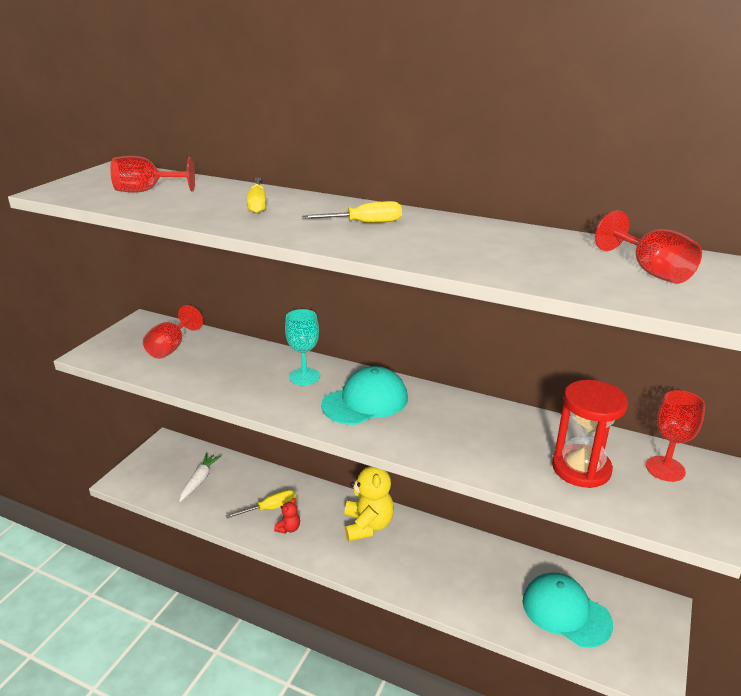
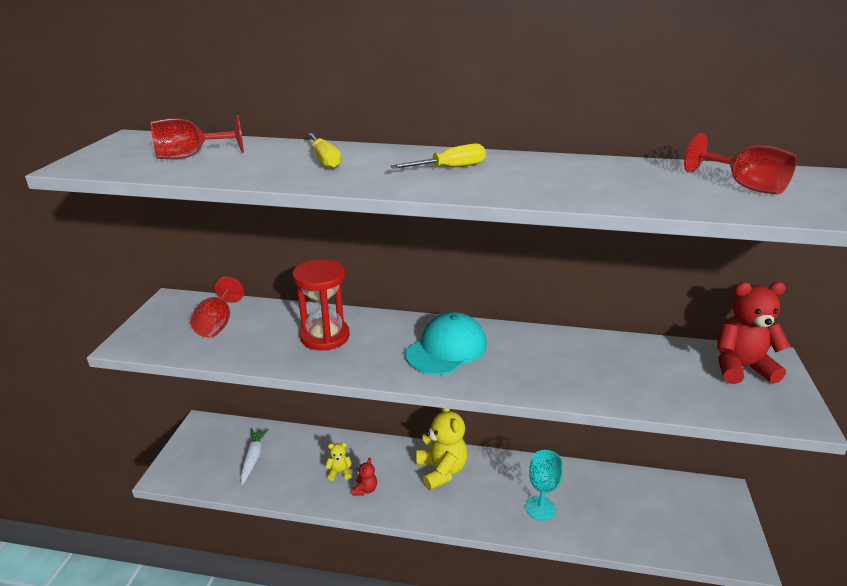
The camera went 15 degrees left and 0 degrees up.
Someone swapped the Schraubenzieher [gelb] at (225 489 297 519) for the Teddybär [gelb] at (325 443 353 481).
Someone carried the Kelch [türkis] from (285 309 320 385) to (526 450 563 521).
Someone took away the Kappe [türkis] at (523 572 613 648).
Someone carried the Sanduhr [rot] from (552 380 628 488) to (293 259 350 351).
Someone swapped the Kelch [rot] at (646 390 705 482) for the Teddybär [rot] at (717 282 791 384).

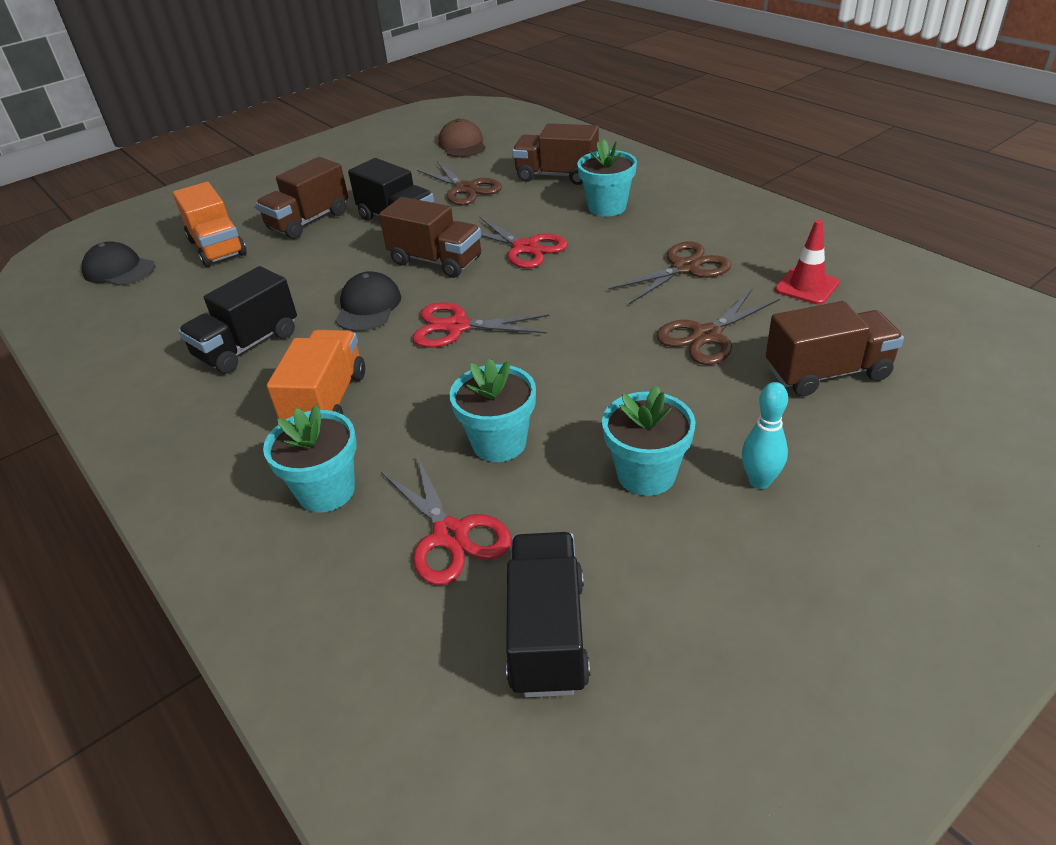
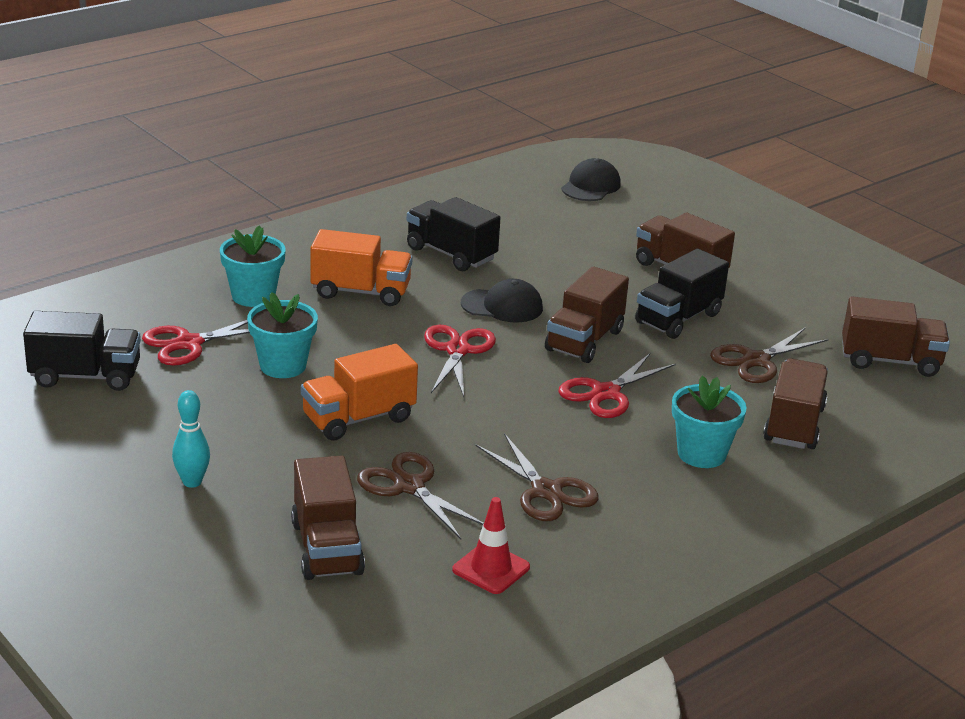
The camera went 85 degrees right and 10 degrees down.
Someone carried the Lastwagen [orange] from (173 182 247 267) to (301 344 418 441).
Someone swapped the Kappe [braun] at (438 119 486 157) for the Lastwagen [braun] at (842 296 950 377).
Someone took away the Blumentopf [türkis] at (602 385 696 496).

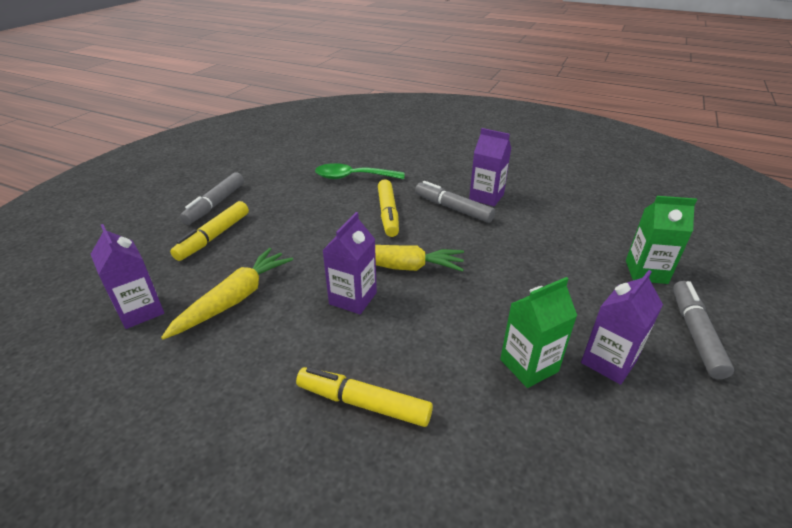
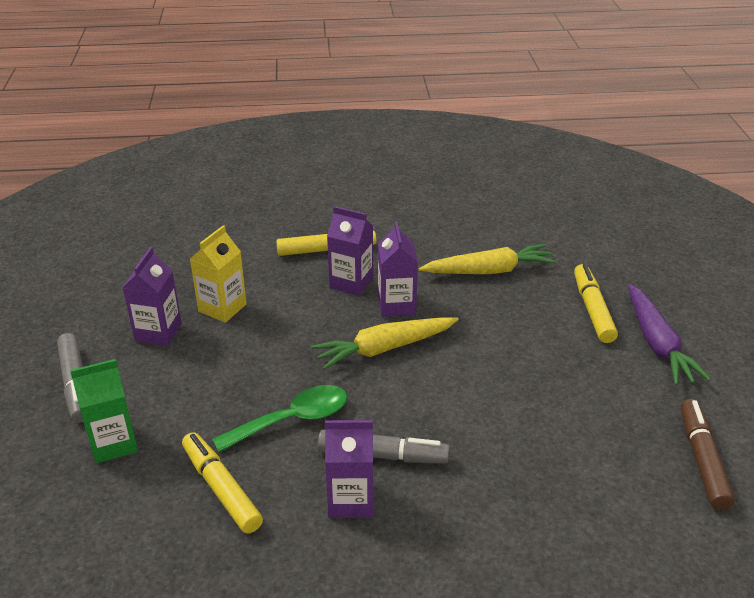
The camera went 150 degrees right and 0 degrees up.
Someone carried the Getränkekarton [lila] from (91 224 164 329) to (327 206 373 296).
Someone rotated the Karotte [gelb] at (161 248 293 340) by 105 degrees counterclockwise.
Someone swapped the Filzstift [grau] at (180 172 244 225) for the Karotte [lila] at (628 284 711 385).
Someone carried the Löffel [grün] from (315 163 405 179) to (212 385 347 452).
Someone carried the Filzstift [gelb] from (378 179 399 237) to (182 432 263 534).
Someone repainted the Getränkekarton [grün] at (500 277 577 388), which became the Getränkekarton [gelb] at (190 225 247 323).
Someone put down the Filzstift [braun] at (681 399 735 510).

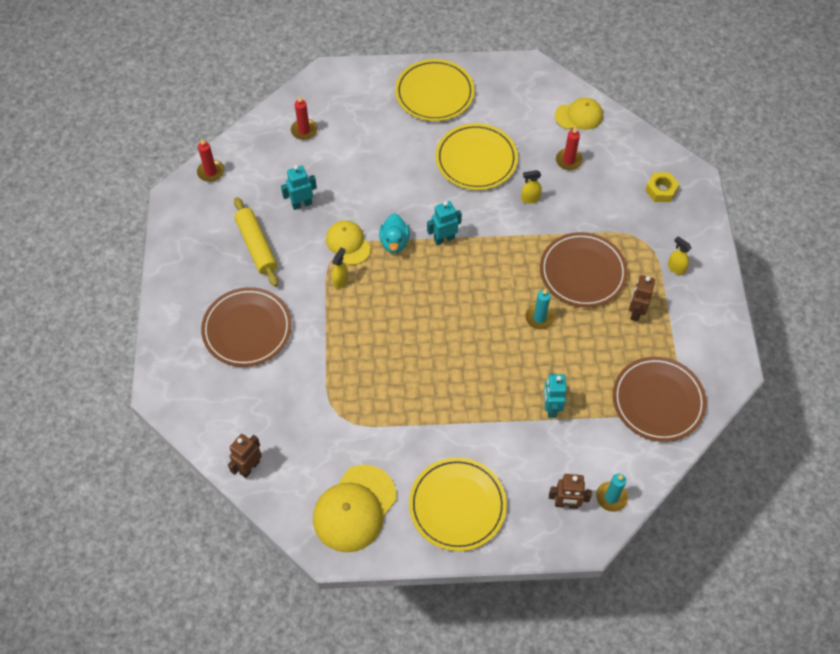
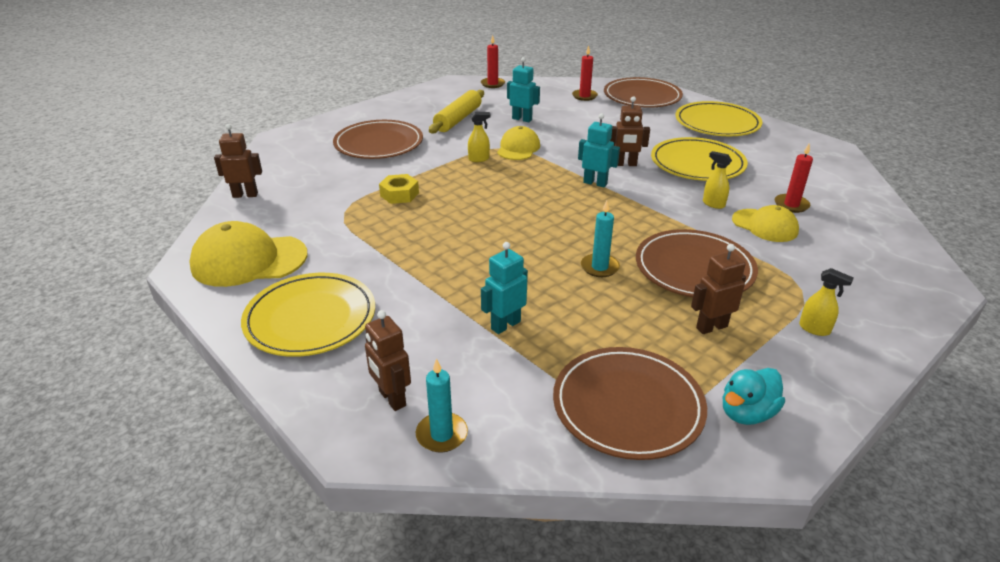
The camera went 50 degrees right and 25 degrees down.
Someone carried the Ente [türkis] from (379 213 410 253) to (723 368 785 425).
Someone carried the Kappe [gelb] from (555 98 603 130) to (732 205 799 242).
Someone carried the Sechskantmutter [gelb] from (645 172 679 202) to (379 174 419 204).
Someone rotated the Sprühflasche [gelb] at (668 237 692 275) by 120 degrees clockwise.
Someone put down the Teller [braun] at (604 77 683 108).
Someone put down the Roboter [braun] at (610 96 650 166).

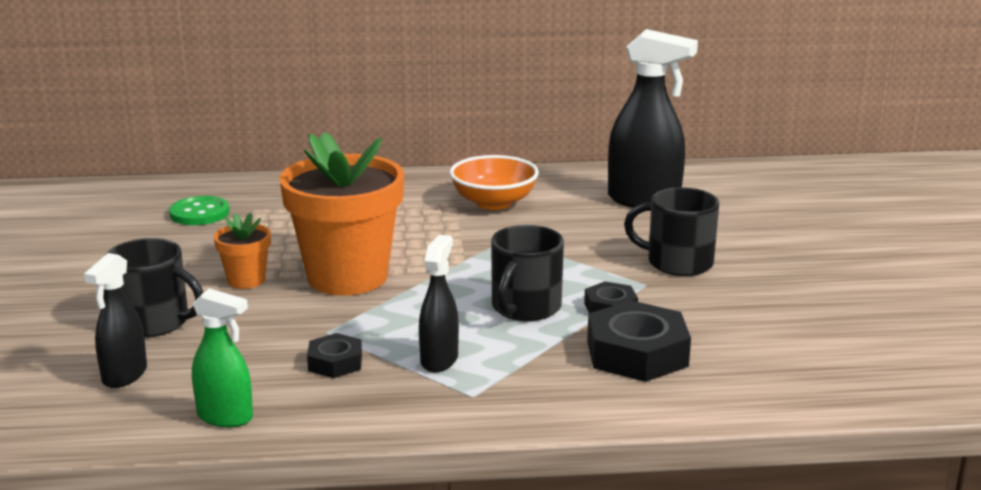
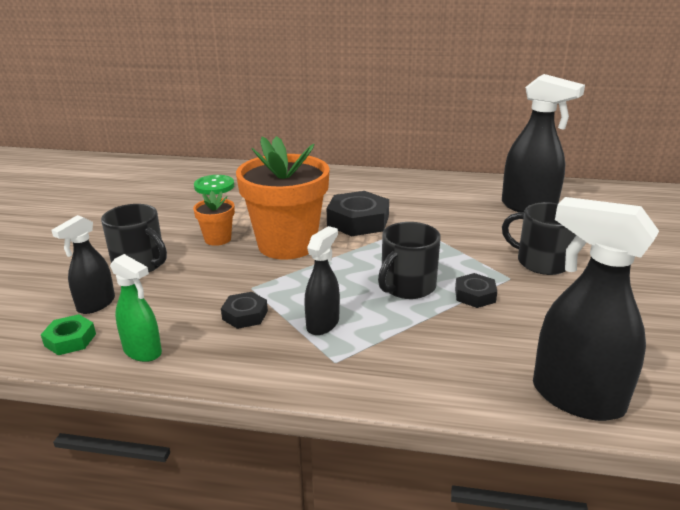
The camera went 15 degrees right and 5 degrees up.
Someone took away the Schüssel [orange] at (449 155 539 210).
Someone carried the Sechskantmutter [schwarz] from (587 301 691 382) to (327 191 389 236).
Someone put down the Sechskantmutter [grün] at (41 314 96 355).
Someone put down the Sprühflasche [schwarz] at (533 197 659 421).

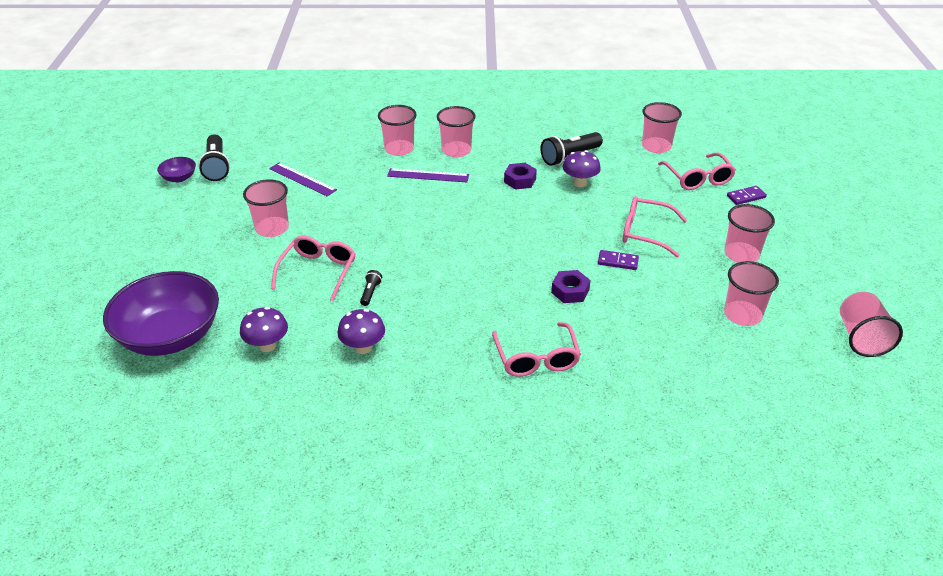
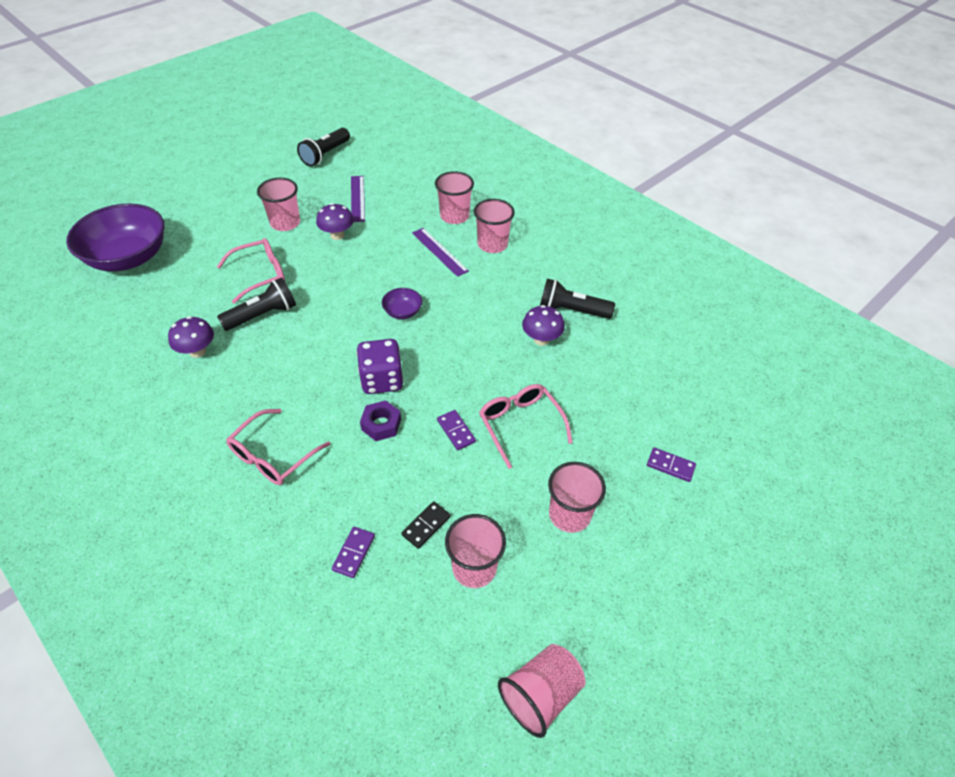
The camera went 45 degrees right and 10 degrees up.
Someone carried the Schüssel [lila] from (157 157 196 182) to (382 288 422 319).
Someone carried the Pilz [lila] from (240 307 288 352) to (316 203 354 240).
Someone scaled the Taschenlampe [schwarz] at (360 270 382 306) by 2.03.
Someone took away the Sechskantmutter [lila] at (504 163 537 190).
Someone took away the Becher [rosa] at (642 102 682 153).
Someone took away the Brille [rosa] at (658 152 736 190).
Someone put down the Dominostein [lila] at (332 527 375 578).
Someone put down the Spielwürfel [lila] at (356 339 404 394).
Someone put down the Dominostein [schwarz] at (401 501 451 549).

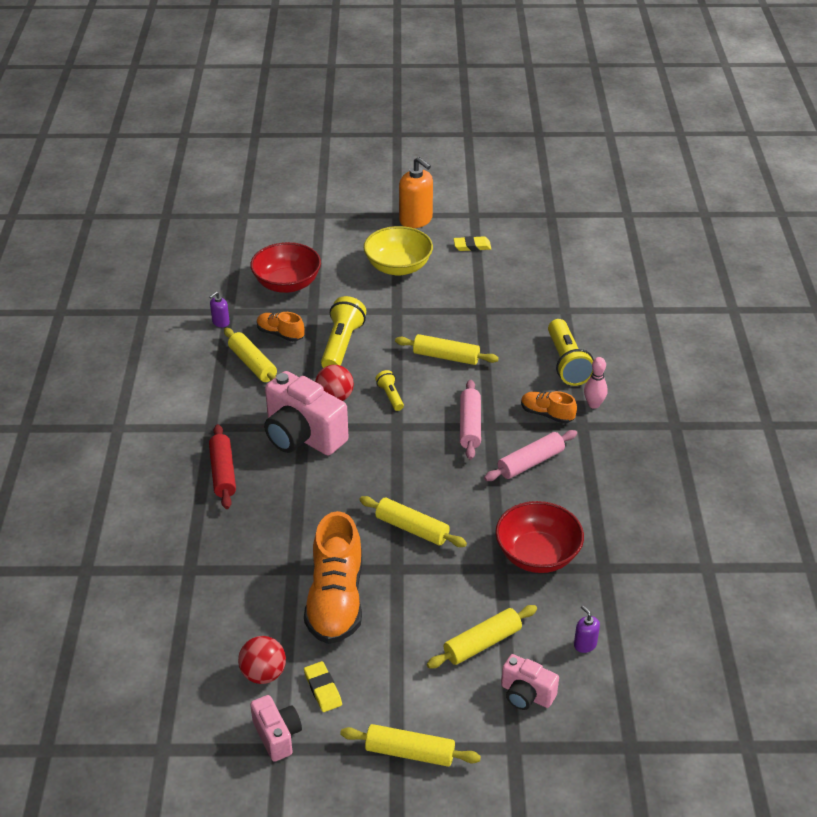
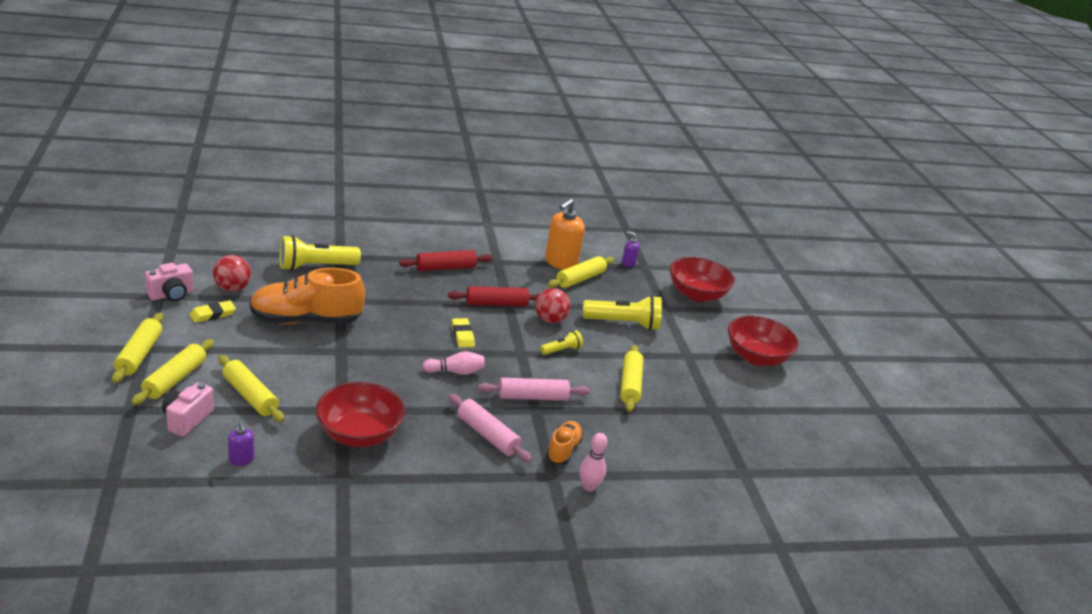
The camera went 75 degrees right and 10 degrees down.
Someone took away the Schuh [orange] at (257 312 305 342).
Someone swapped the Kamera [rosa] at (264 371 348 456) for the Nudelholz [rot] at (448 286 539 306).
Someone carried the Nudelholz [gelb] from (359 496 467 547) to (131 339 214 405).
Someone repainted the Schüssel [gelb] at (364 226 433 276), which became the Schüssel [rot] at (728 315 799 366).
Someone carried the Seifenspender [orange] from (399 157 433 228) to (545 199 585 270).
Someone carried the Radiergummi [gelb] from (454 236 491 251) to (452 318 475 348).
Someone carried the Taschenlampe [gelb] from (548 319 594 386) to (280 235 361 271).
Someone rotated the Seifenspender [lila] at (574 605 600 653) by 105 degrees clockwise.
Someone put down the Bowlingkegel [rosa] at (422 351 485 375).

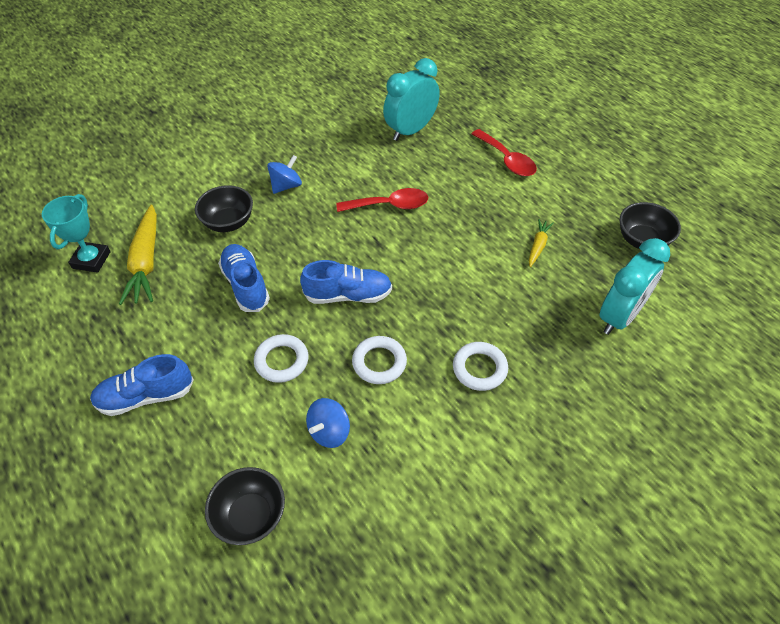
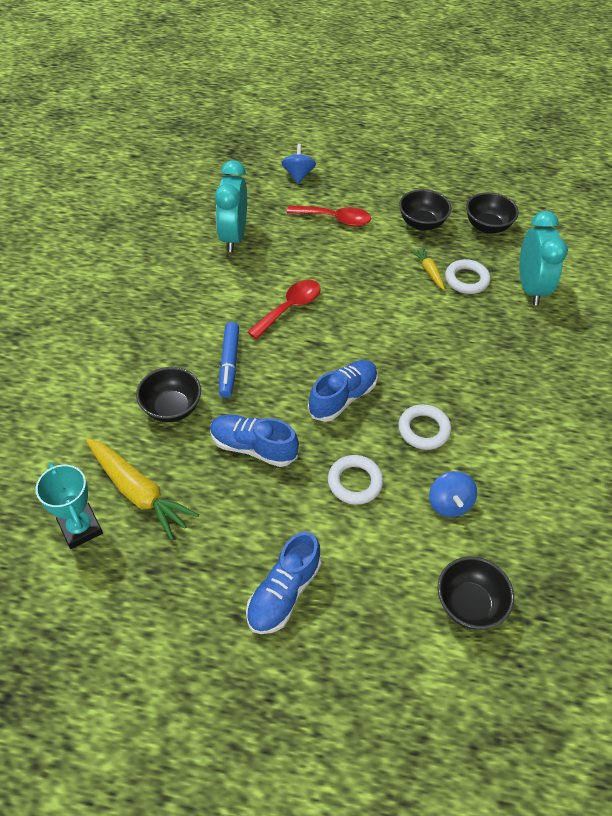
The camera went 45 degrees left and 0 degrees up.
Someone carried the Kreisel [blau] from (267 155 302 194) to (281 144 316 184).
Someone carried the Ring [weiß] from (453 342 508 391) to (445 259 490 294).
Someone put down the Filzstift [blau] at (219 322 239 398).
Someone put down the Schüssel [schwarz] at (399 189 451 231).

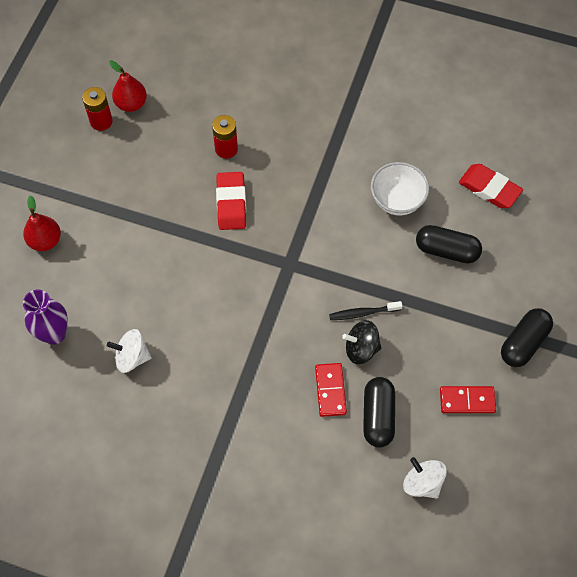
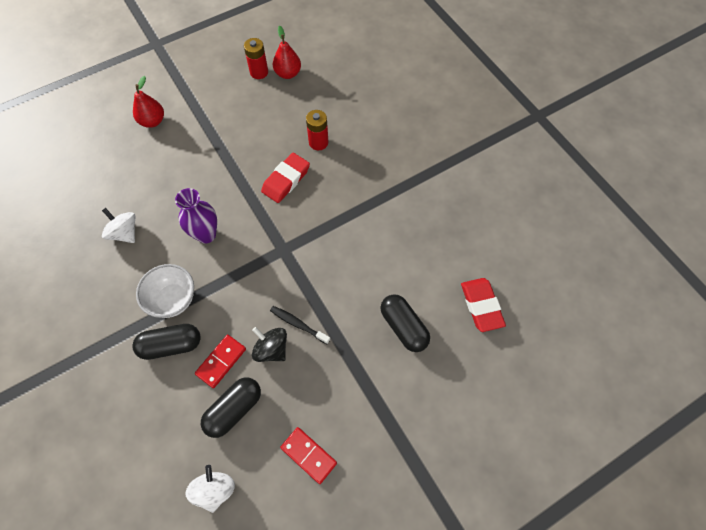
The camera went 40 degrees right and 0 degrees up.
Someone carried the Vase [lila] from (23 290 68 345) to (175 188 217 243).
Someone carried the Schüssel [weiß] from (371 162 429 216) to (136 264 194 318).
Someone carried the Kapsel [schwarz] from (501 308 553 367) to (132 324 201 360).

